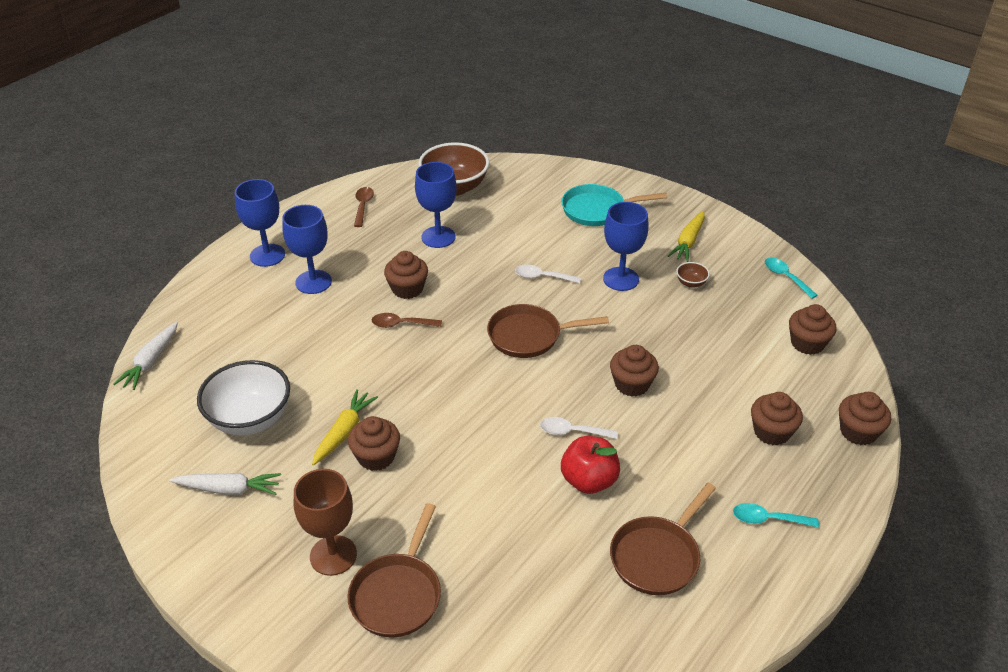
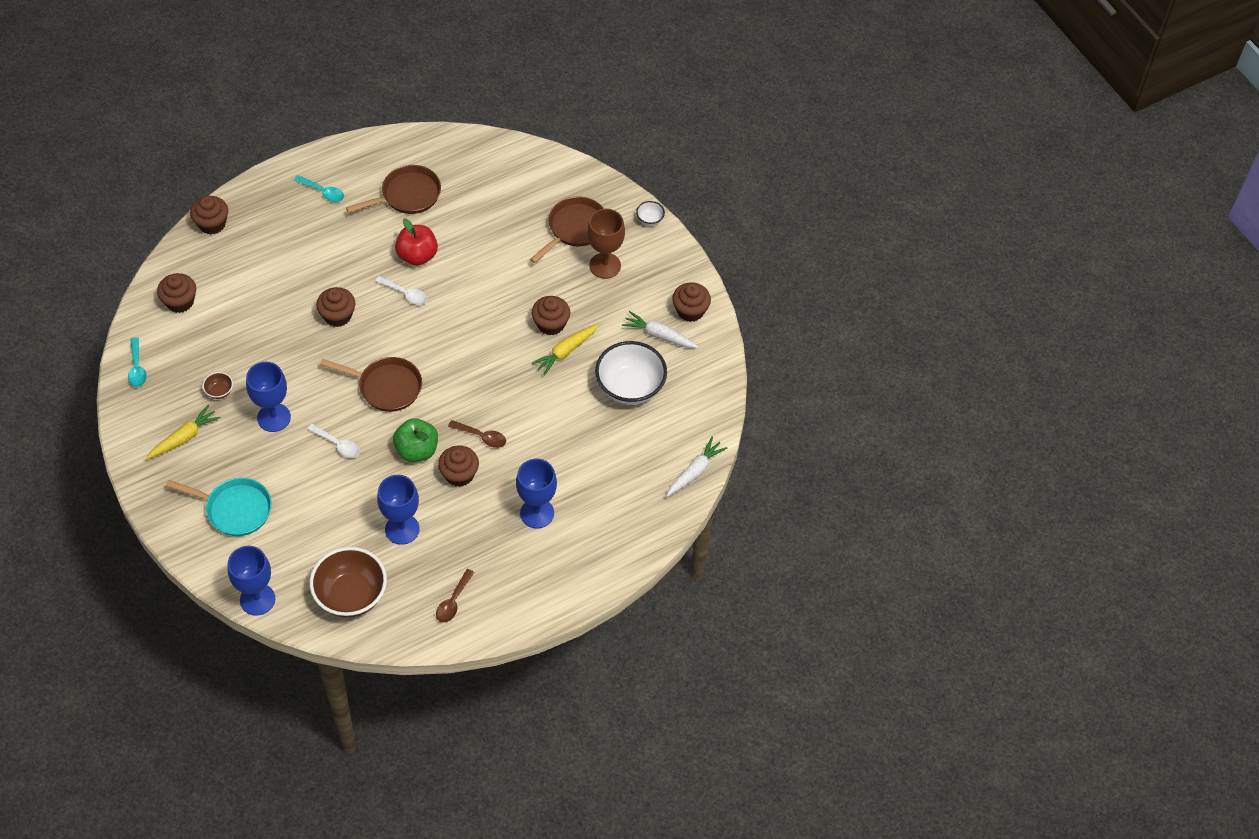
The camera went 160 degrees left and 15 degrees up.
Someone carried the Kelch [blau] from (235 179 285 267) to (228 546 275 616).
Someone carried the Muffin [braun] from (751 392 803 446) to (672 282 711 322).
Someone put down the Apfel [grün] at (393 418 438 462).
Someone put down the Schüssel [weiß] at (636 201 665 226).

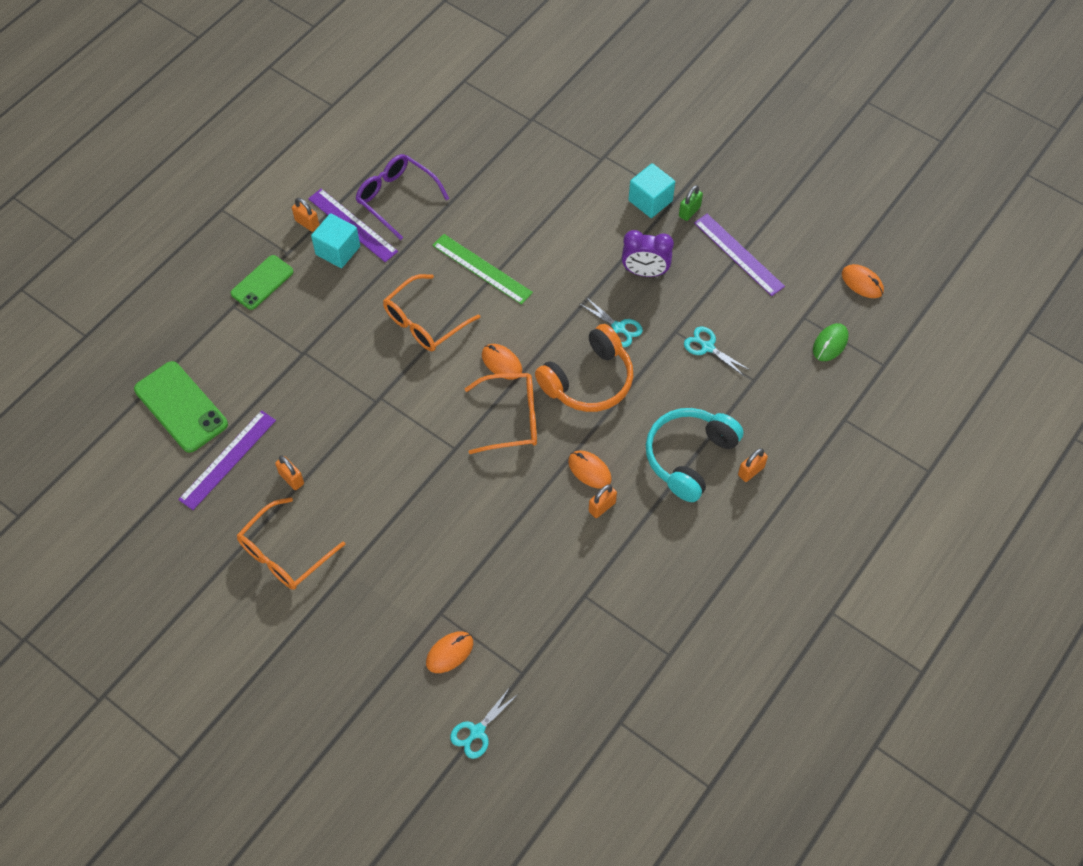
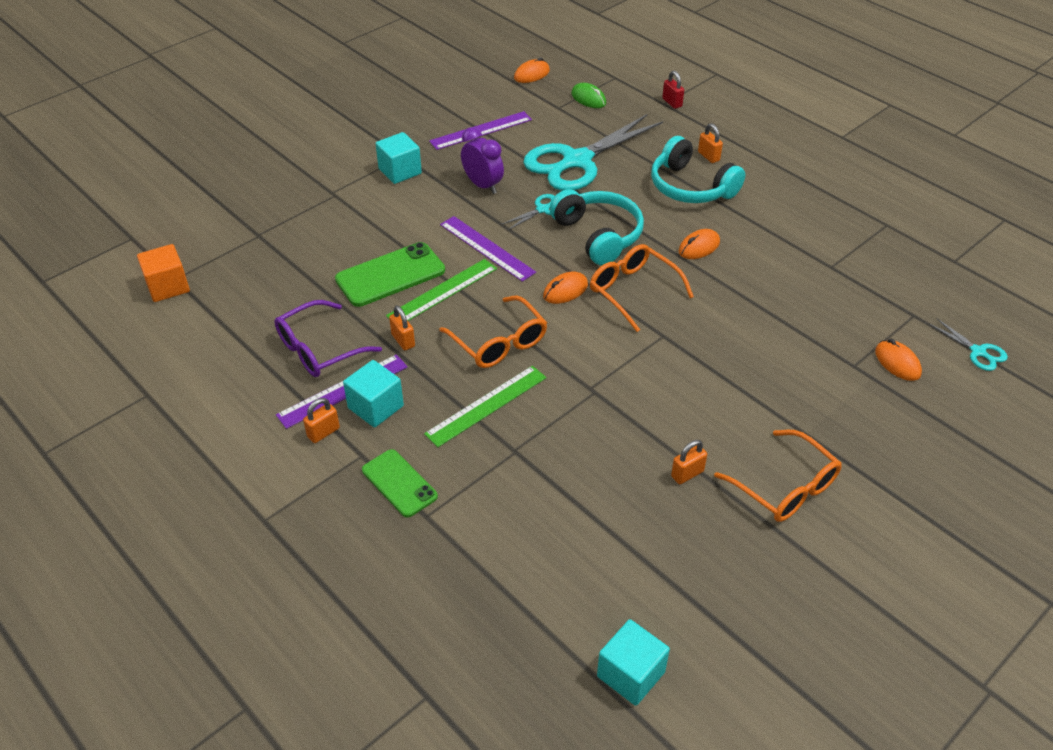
The camera went 80 degrees left and 15 degrees down.
Someone carried the Handy [grün] from (134 361 228 453) to (335 242 445 307).
Someone carried the Lineal [lila] from (178 410 276 510) to (440 216 536 282).
Someone rotated the Brille [orange] at (465 373 537 454) by 45 degrees counterclockwise.
Someone repainted the Kopfhörer [orange] at (535 324 634 412), which became the Kopfhörer [türkis] at (550 189 644 265).
Someone carried the Vorhängeschloss [orange] from (589 484 617 518) to (389 305 415 350).
Someone rotated the Wecker [lila] at (622 230 674 277) by 60 degrees counterclockwise.
Someone took away the Vorhängeschloss [grün] at (679 185 703 221).
Someone scaled the Schere [türkis] at (684 326 750 377) by 2.40.
Someone put down the Kubus [orange] at (137 244 190 302).
Someone put down the Lineal [grün] at (424 366 547 447).
Someone put down the Kubus [türkis] at (597 619 670 706).
Someone put down the Vorhängeschloss [rot] at (662 71 684 109).

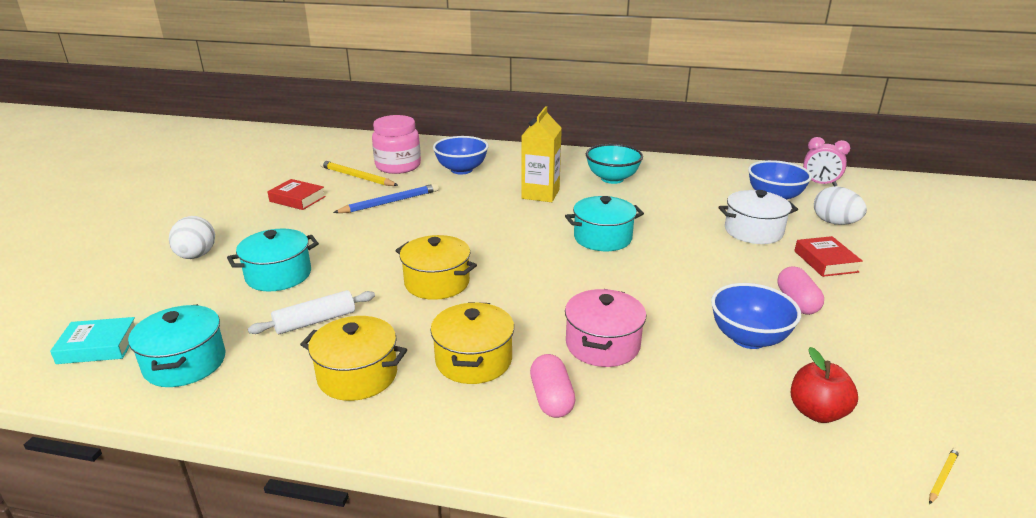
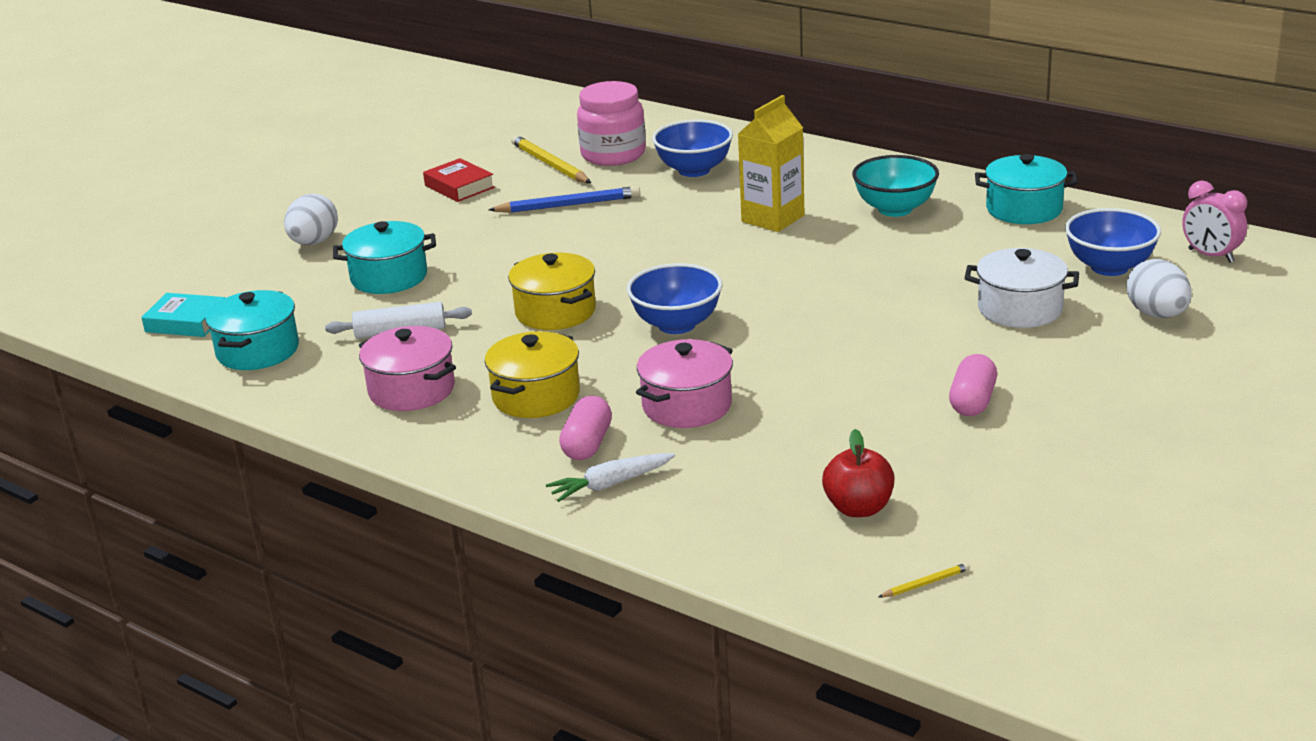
The camera went 25 degrees right and 0 degrees up.
Someone repainted the Kochtopf [gelb] at (300 316 407 401), which became the Kochtopf [rosa] at (359 326 456 411).
Someone carried the Kochtopf [türkis] from (565 196 644 251) to (975 154 1078 224).
Someone carried the Schüssel [blau] from (711 283 801 349) to (627 263 723 334).
Someone took away the Buch [rot] at (794 236 863 277).
Someone put down the Karotte [weiß] at (546 453 675 502).

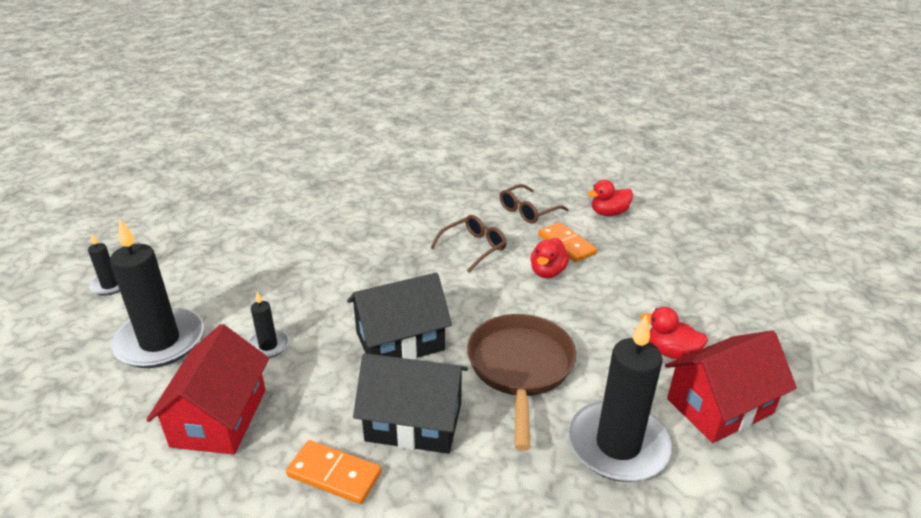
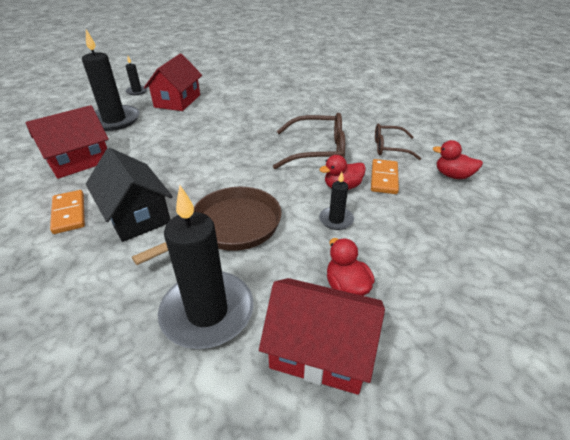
The camera went 45 degrees right and 5 degrees up.
Someone carried the Kerze [schwarz] from (247 291 289 358) to (319 172 354 230).
Someone took away the Haus [schwarz] at (347 273 452 360).
Someone scaled the Brille [braun] at (430 215 507 273) by 1.61.
Someone put down the Haus [rot] at (144 54 202 111).

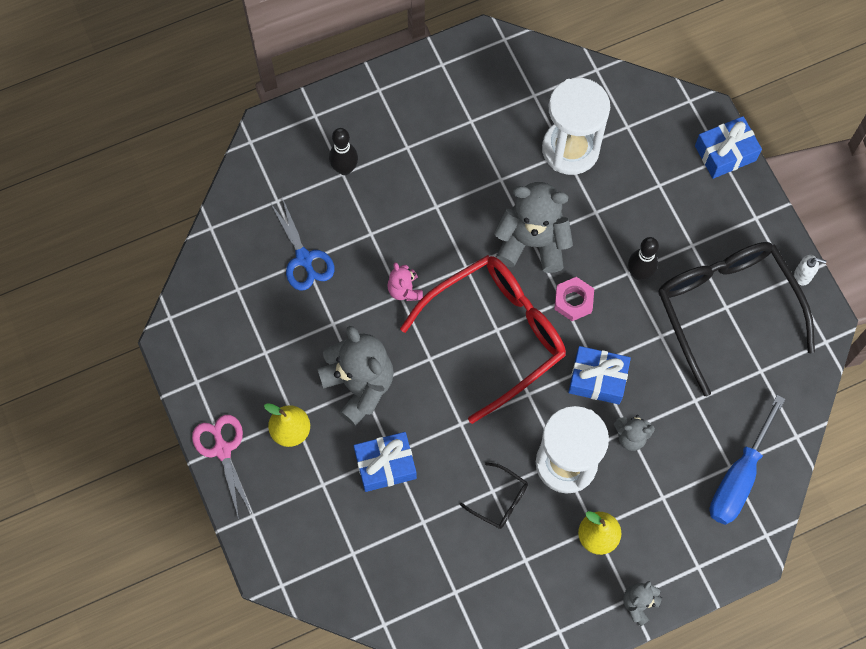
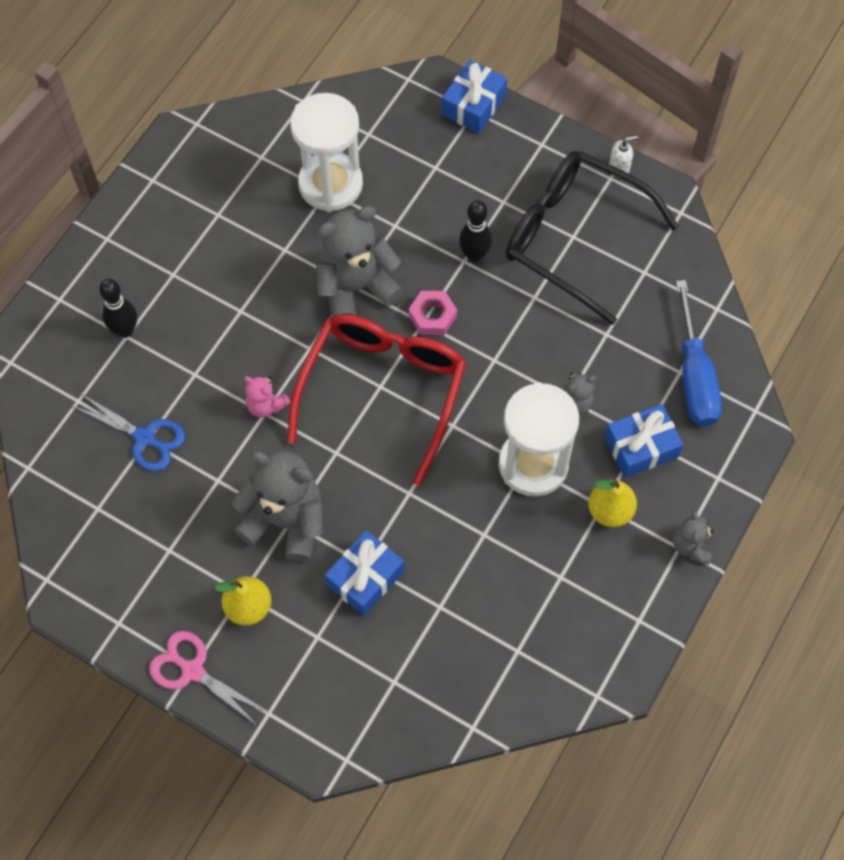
The camera went 35 degrees left and 5 degrees down.
Someone took away the Brille [schwarz] at (460 462 528 529).
Someone carried the Geschenk [blau] from (568 346 631 404) to (605 404 683 478).

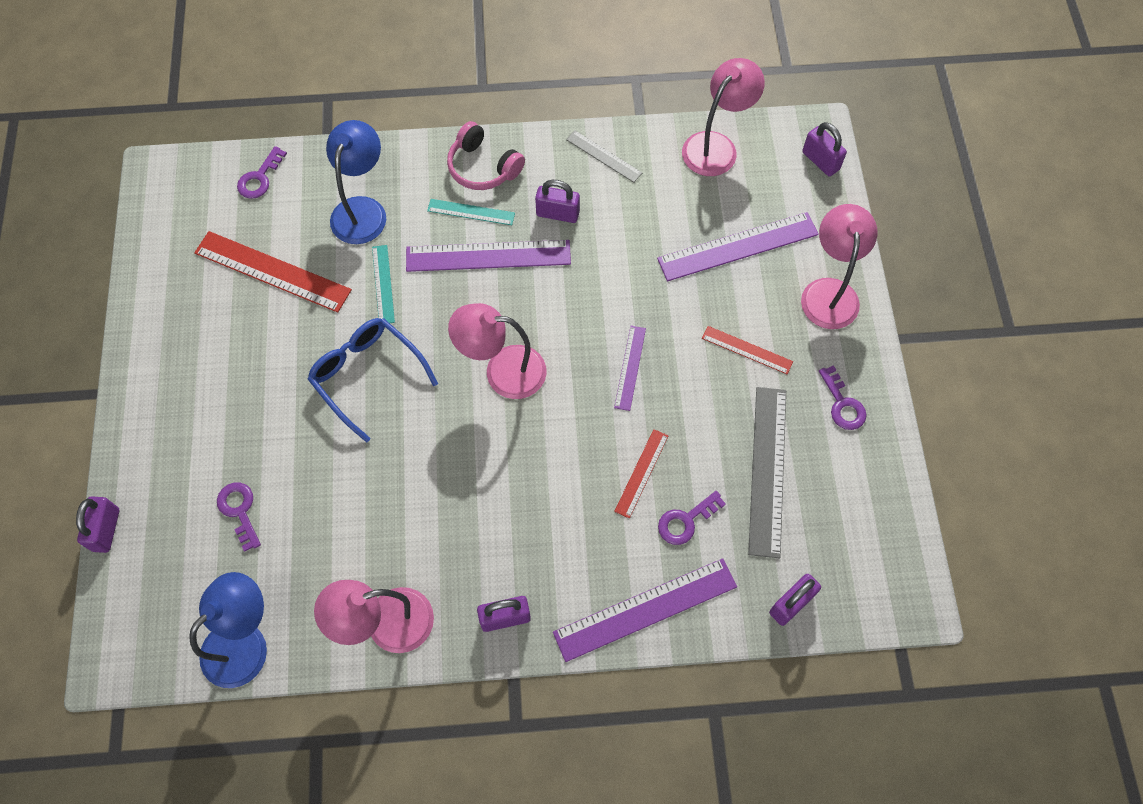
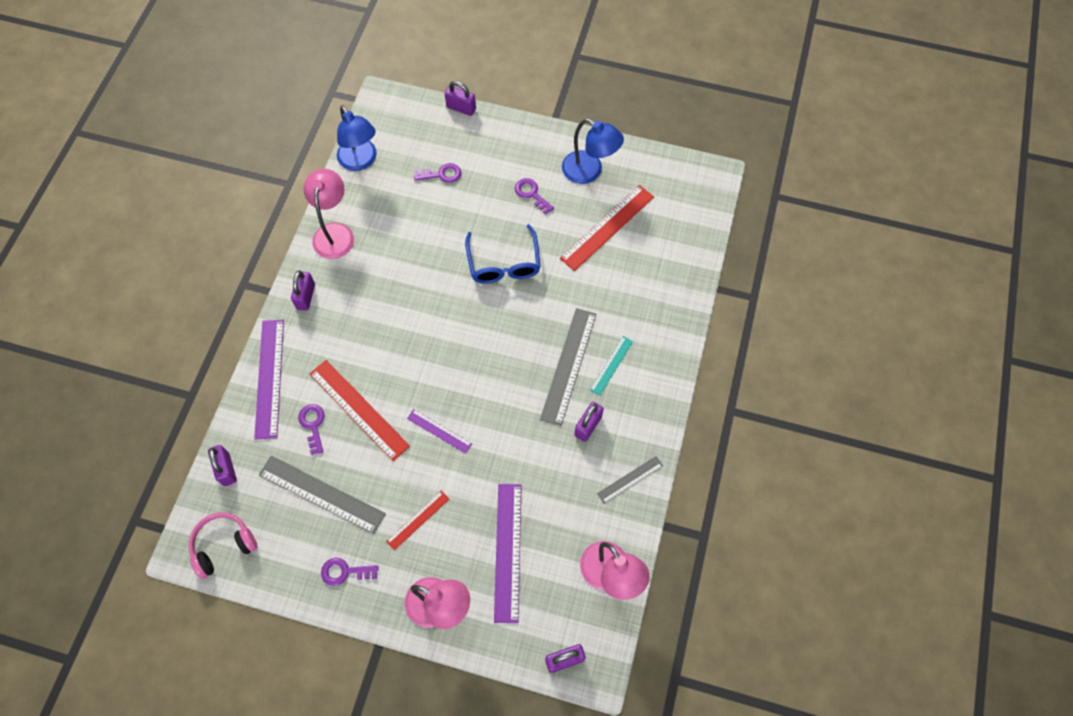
The camera went 110 degrees right and 0 degrees up.
Someone carried the Schlüssel [lila] from (237 146 287 199) to (515 178 554 214).
Someone rotated the Brille [blau] at (308 318 438 443) by 105 degrees clockwise.
Someone carried the Lampe [blau] from (326 120 386 244) to (562 119 624 184).
Someone took away the Lineal [türkis] at (372 245 395 323).
Someone repainted the Lineal [lila] at (406 240 571 272), which became the Lineal [grau] at (540 308 596 426).
Someone carried the Kopfhörer [rosa] from (447 121 525 190) to (189 512 257 579).
Someone took away the Lampe [rosa] at (448 303 547 399).
Someone scaled the Lineal [rot] at (614 429 668 519) by 1.85.

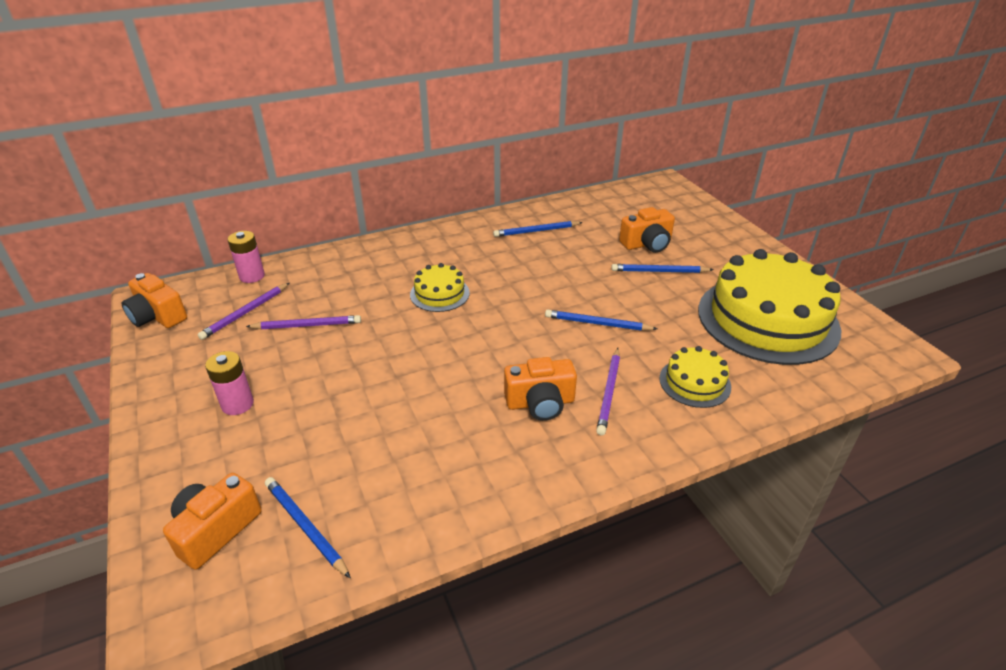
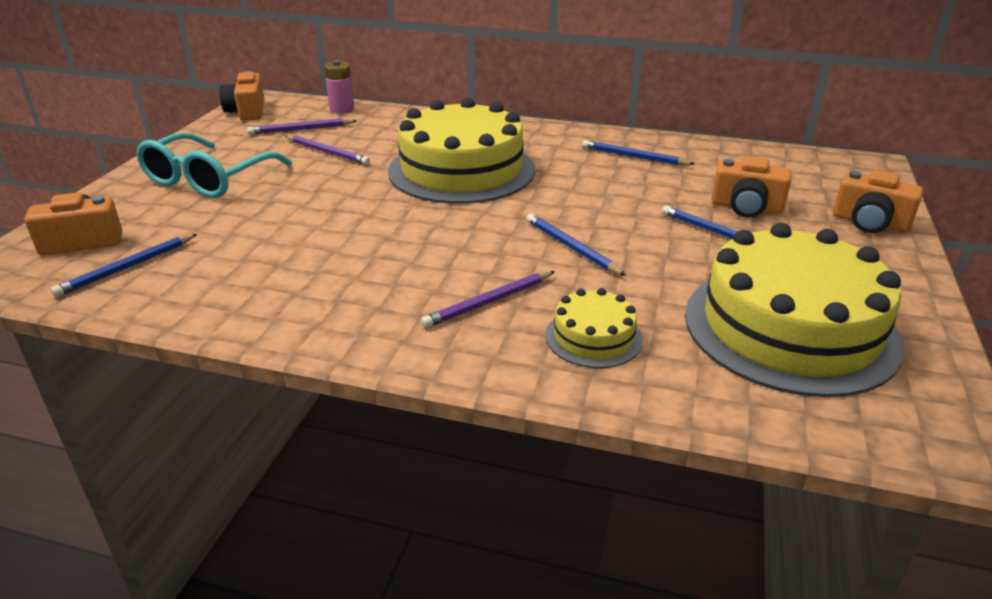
The camera went 40 degrees right and 5 degrees down.
Someone swapped the Batterie [rosa] at (205 351 254 415) for the Brille [türkis] at (136 133 292 198).
Someone rotated the Bleistift [blau] at (265 477 351 578) by 135 degrees counterclockwise.
Someone scaled the Kuchen [gelb] at (410 263 470 312) by 2.17.
Someone carried the Kamera [orange] from (504 357 577 421) to (833 170 923 233).

